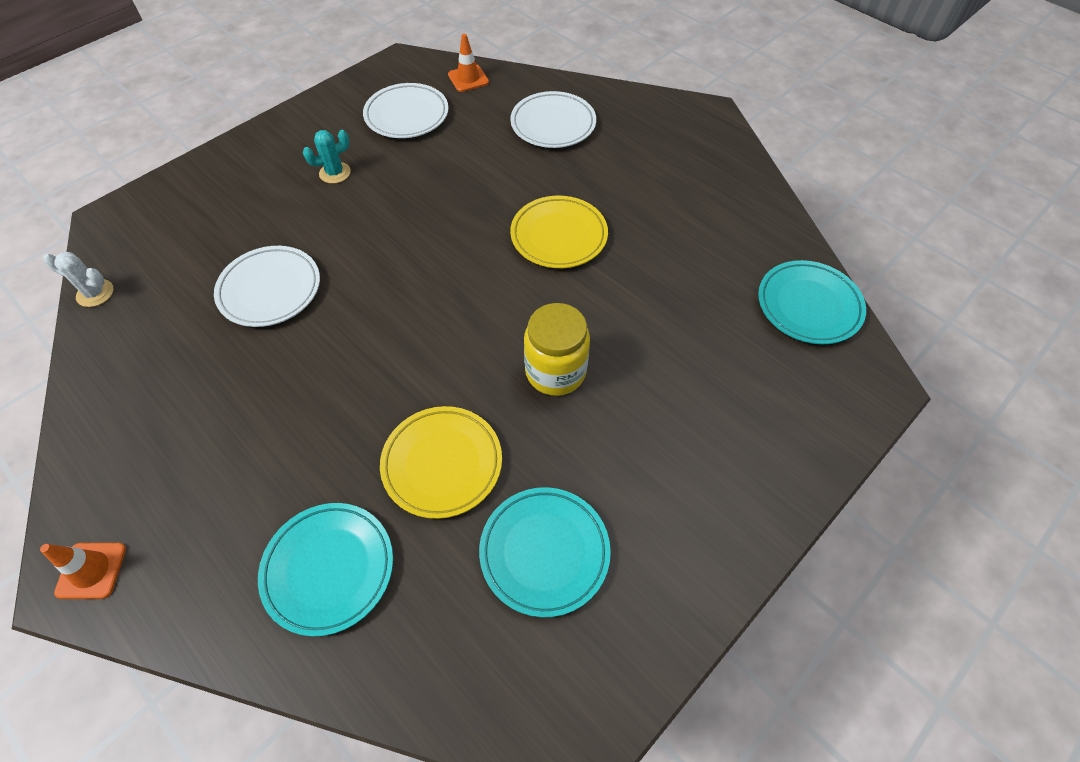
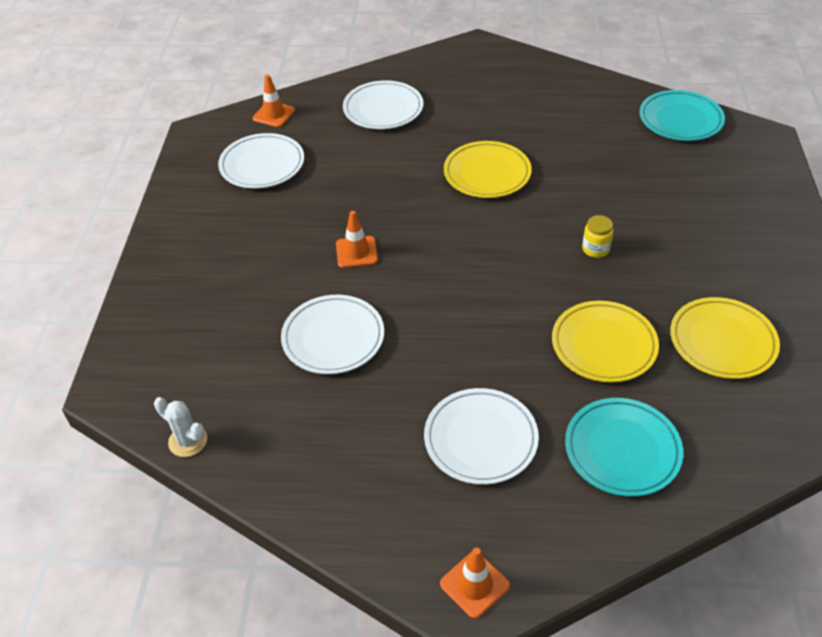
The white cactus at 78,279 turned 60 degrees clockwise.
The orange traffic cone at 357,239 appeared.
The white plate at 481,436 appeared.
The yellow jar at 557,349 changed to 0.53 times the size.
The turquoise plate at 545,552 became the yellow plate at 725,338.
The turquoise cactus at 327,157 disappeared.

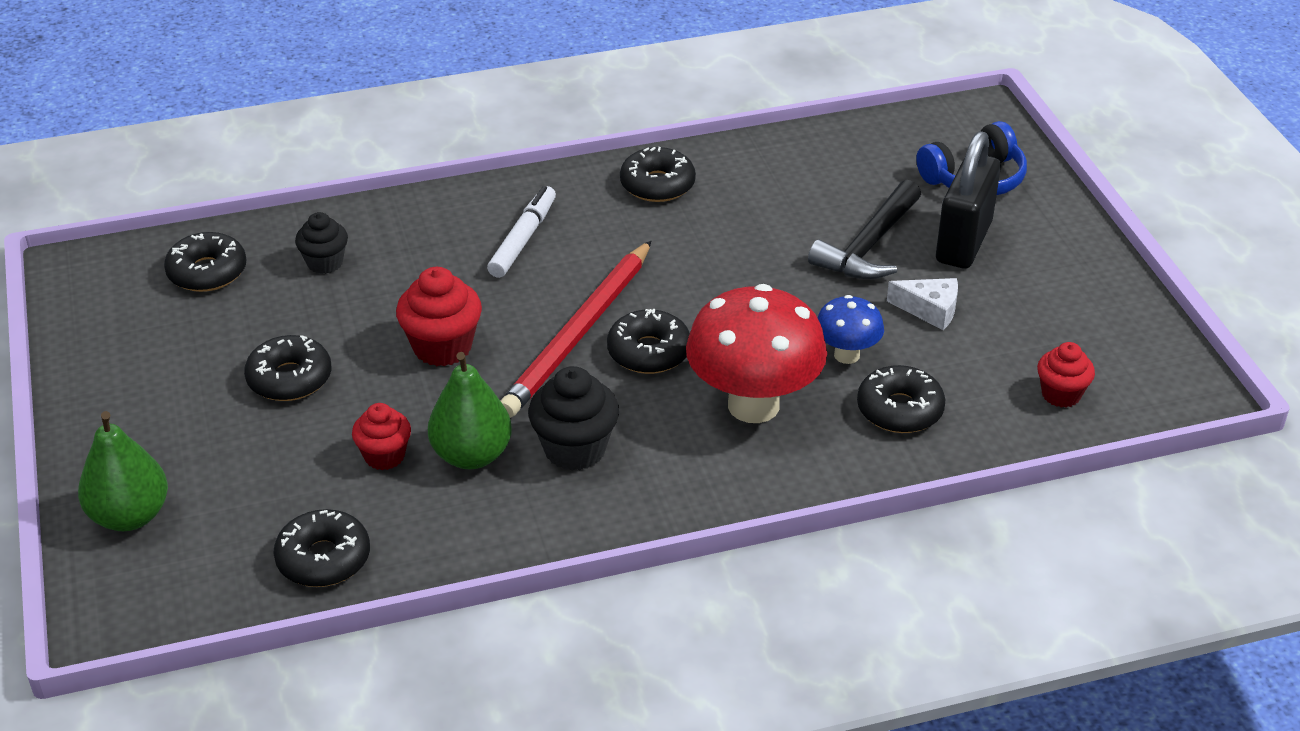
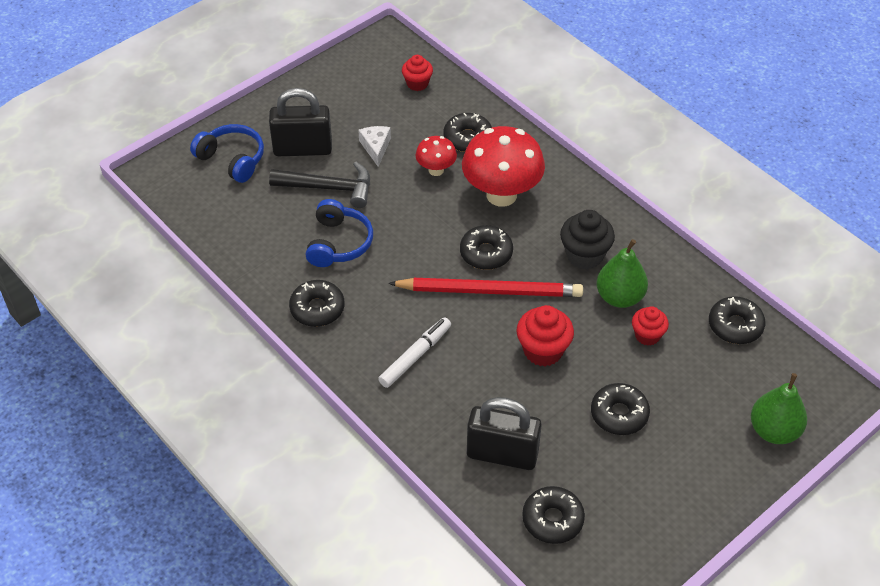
The blue headphones at 339,233 appeared.
The white marker at 521,232 turned 135 degrees clockwise.
The blue mushroom at 850,329 became the red mushroom at 436,156.
The black cupcake at 321,243 was replaced by the black padlock at 504,433.

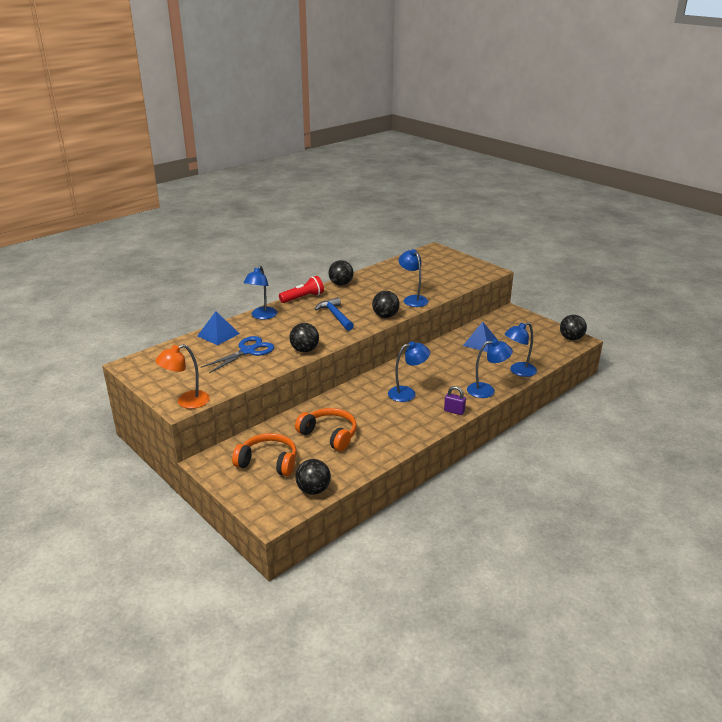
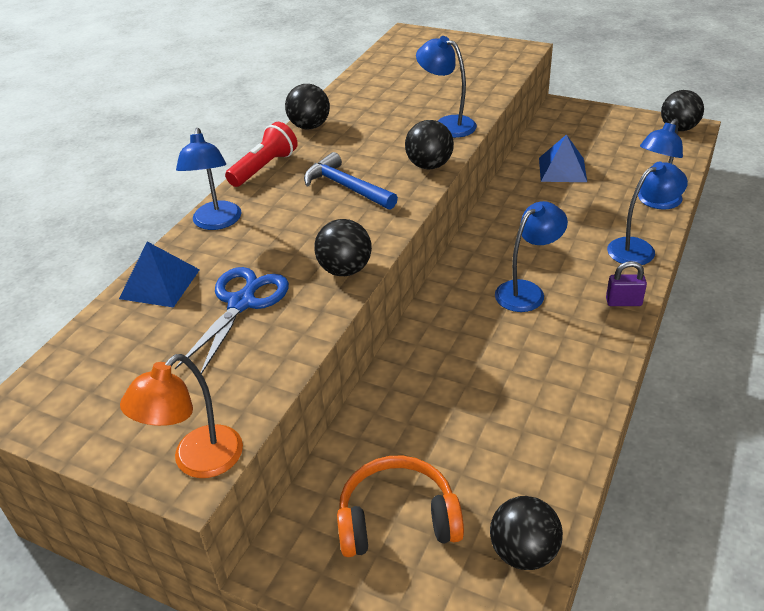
The orange headphones at 326,429 disappeared.

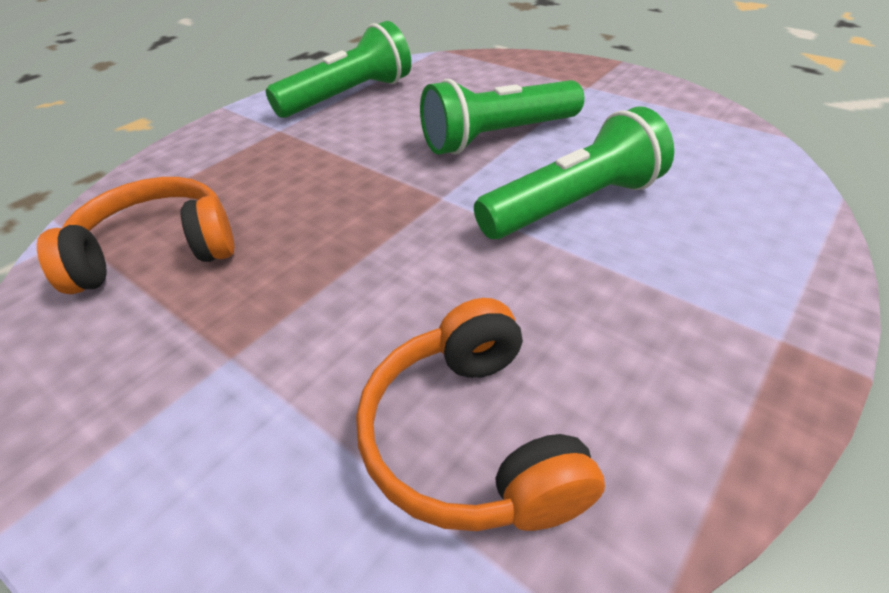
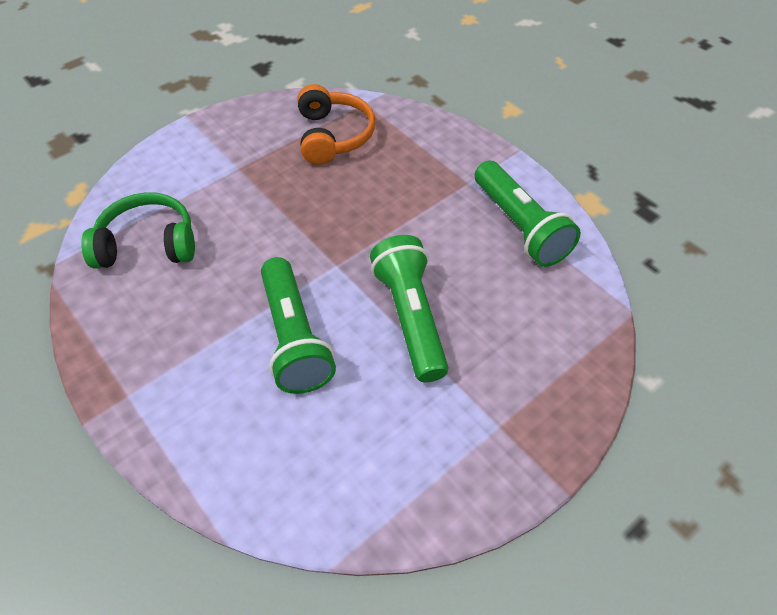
The orange headphones at 480,414 became the green headphones at 138,230.

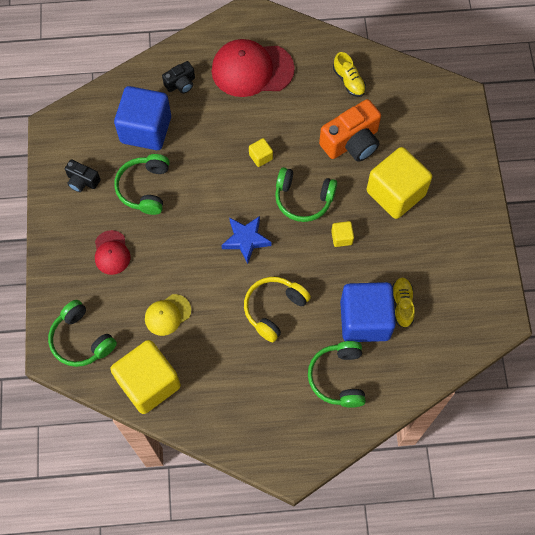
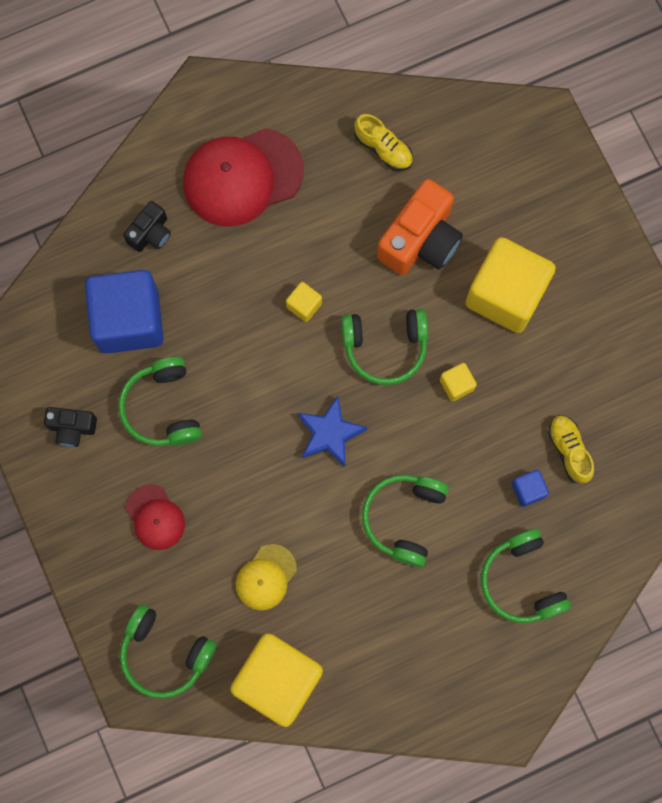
The yellow headphones at 277,309 became the green headphones at 405,521.
The blue cube at 368,312 changed to 0.42 times the size.

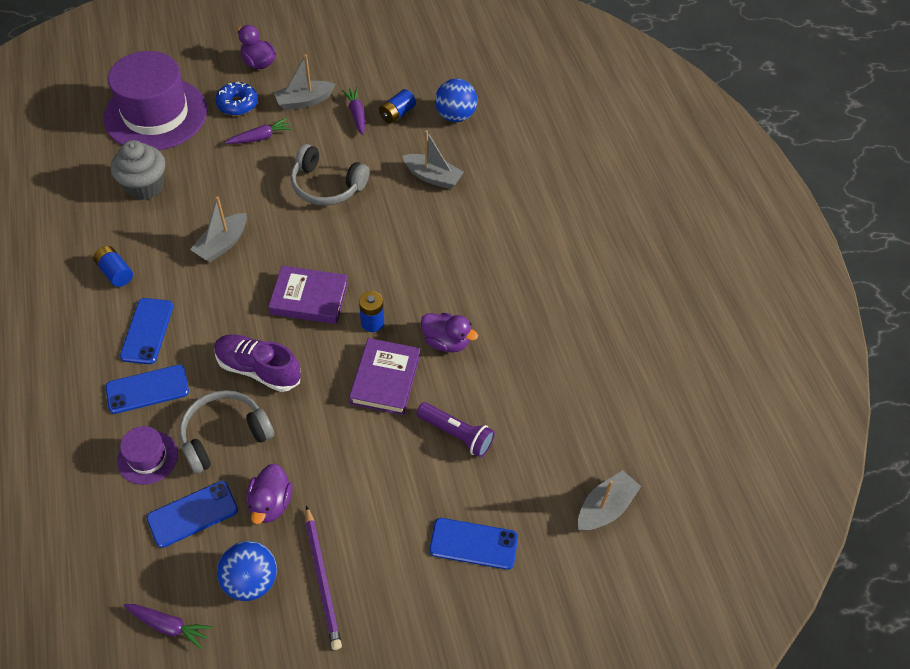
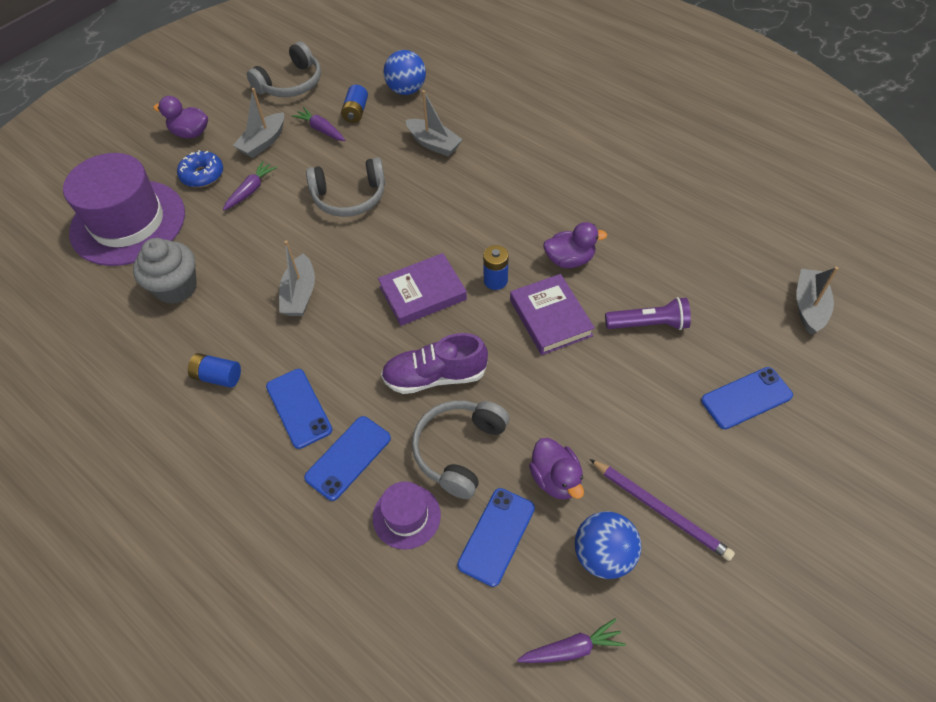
The grey headphones at 284,69 appeared.
The grey boat at 433,160 turned 45 degrees clockwise.

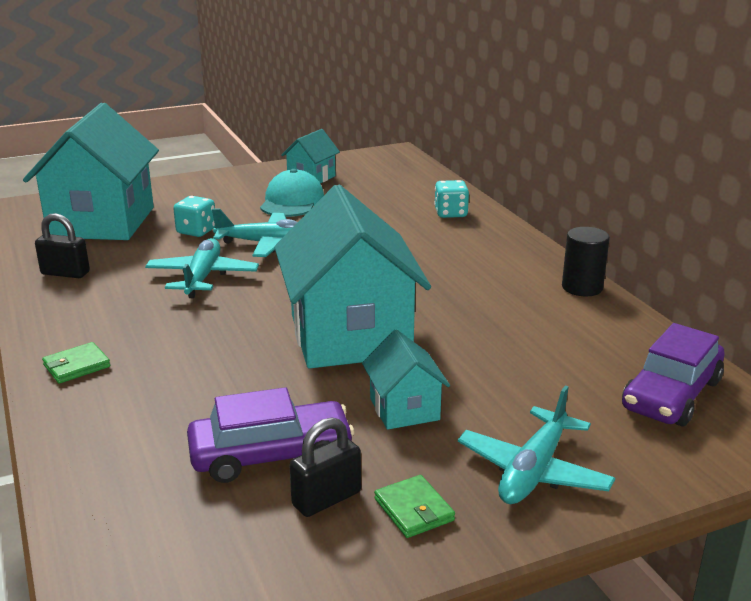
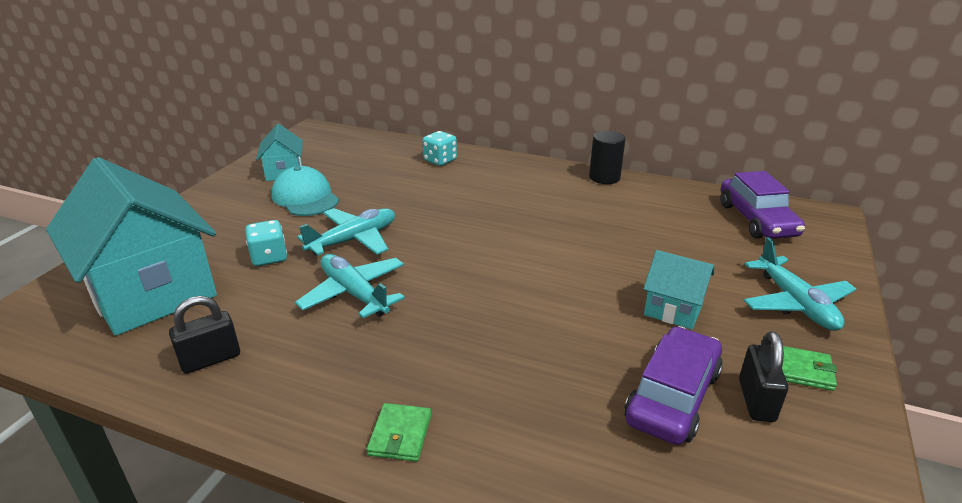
The turquoise house at 352,276 disappeared.

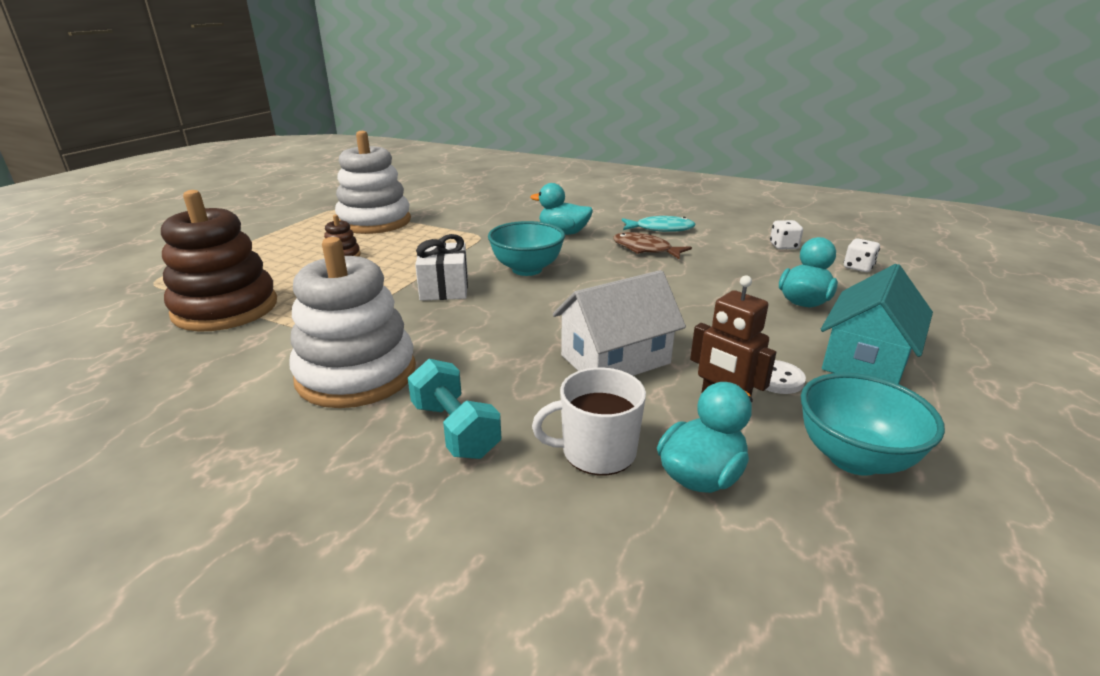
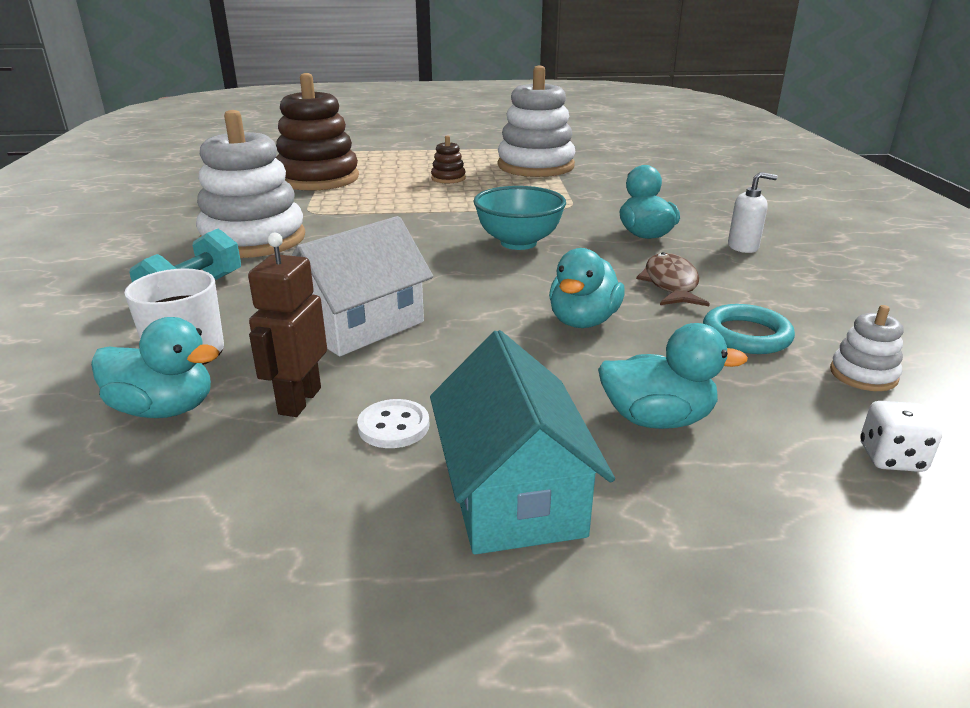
The white house at 619,323 turned 75 degrees counterclockwise.
The turquoise house at 877,324 turned 75 degrees clockwise.
The turquoise duck at 587,288 appeared.
The turquoise ring at 749,329 appeared.
The white soap dispenser at 753,212 appeared.
The white dice at 786,234 was replaced by the white stacking toy at 866,348.
The white gift at 441,267 disappeared.
The turquoise fish at 659,224 disappeared.
The turquoise bowl at 873,424 disappeared.

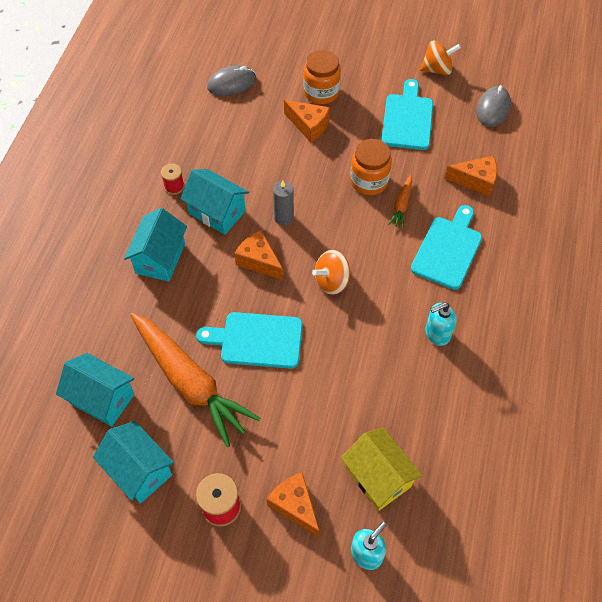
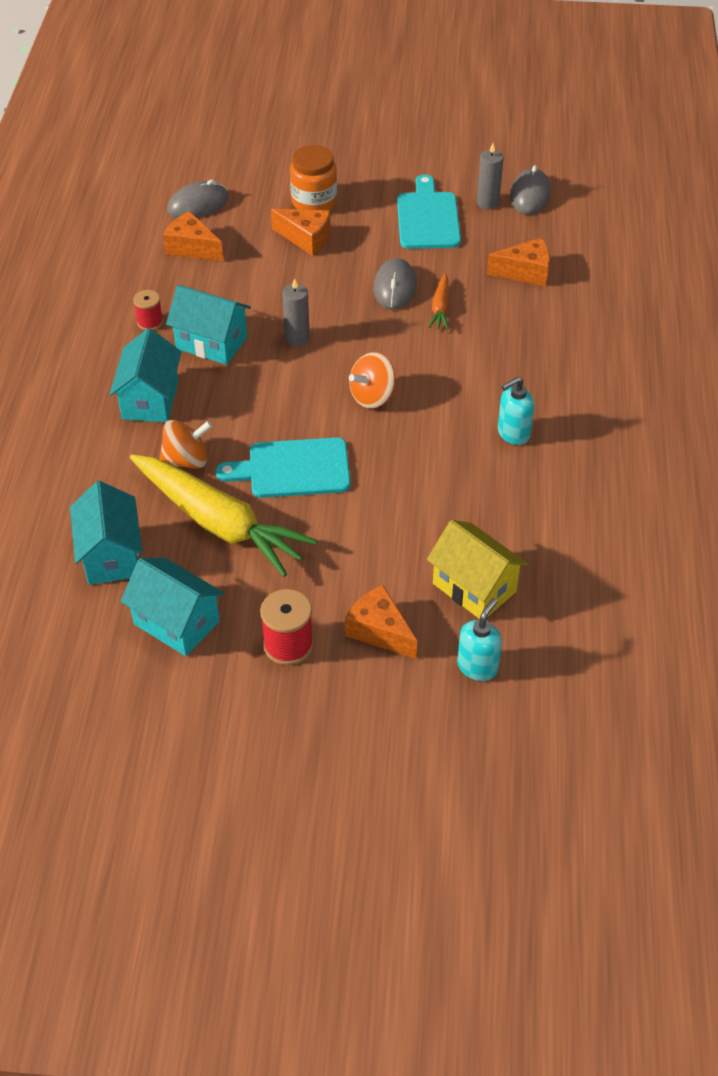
The turquoise house at 95,390 turned 60 degrees clockwise.
The orange carrot at 195,380 became the yellow carrot at 224,515.
The orange spinning top moved from 440,58 to 185,444.
The orange cheese moved from 259,255 to 193,236.
The orange jar at 371,167 was replaced by the grey mouse at 395,284.
The grey candle at 490,176 appeared.
The turquoise cutting board at 446,247 disappeared.

